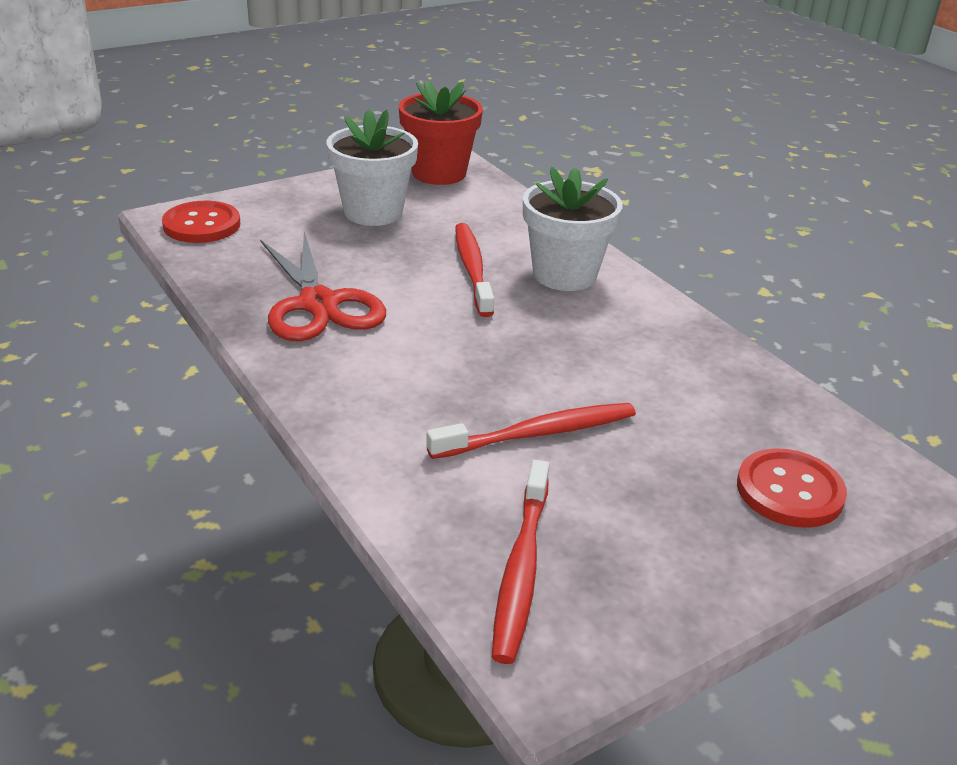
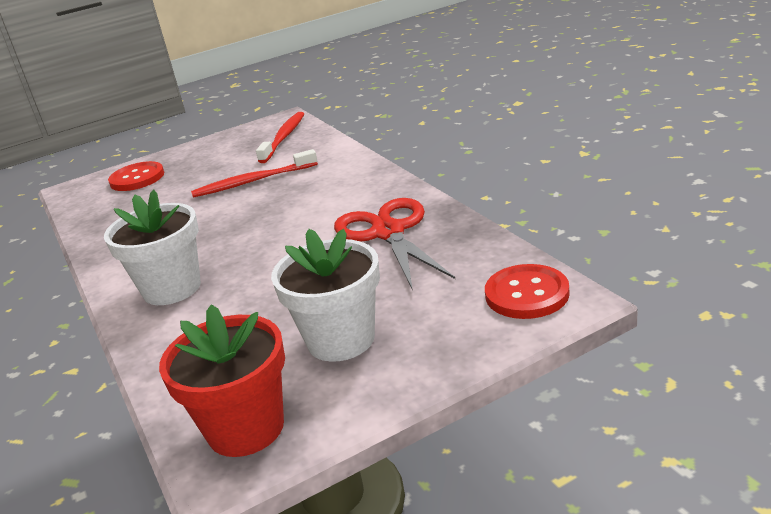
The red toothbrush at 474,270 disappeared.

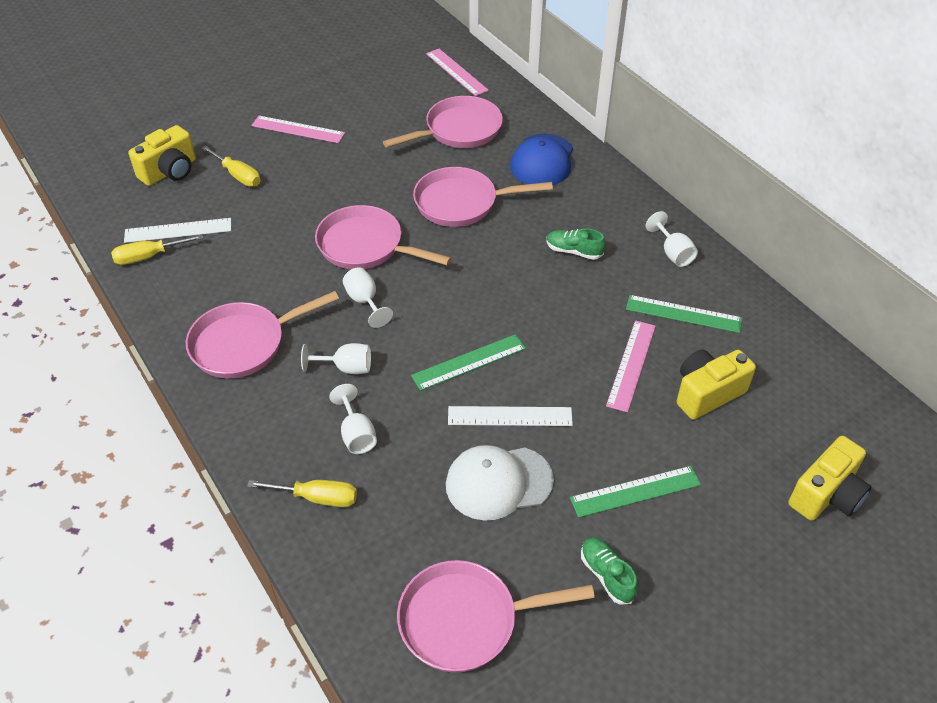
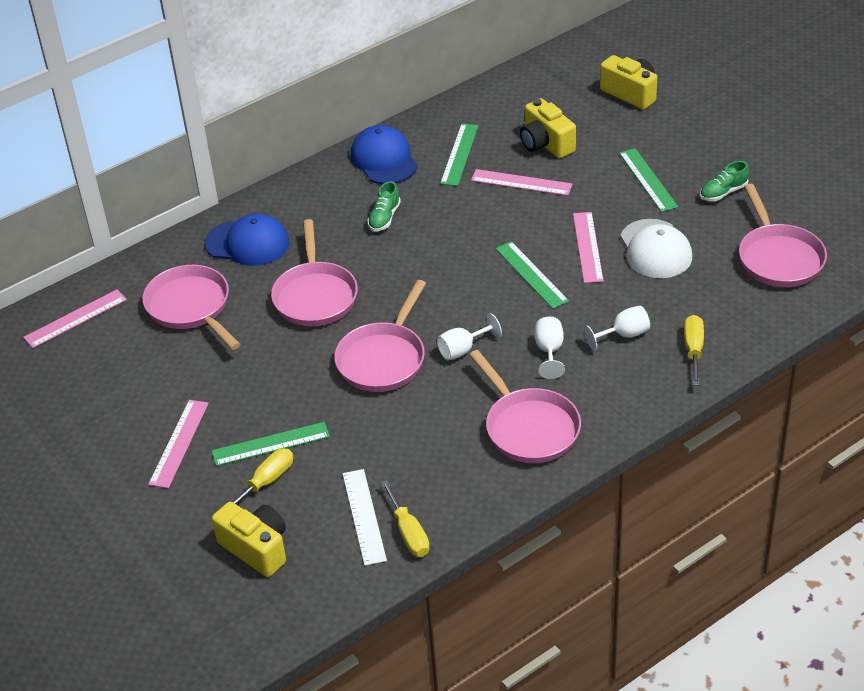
The green ruler at 271,444 appeared.
The white goblet at 672,239 was replaced by the blue cap at 384,154.
The white ruler at 510,416 became the pink ruler at 588,247.

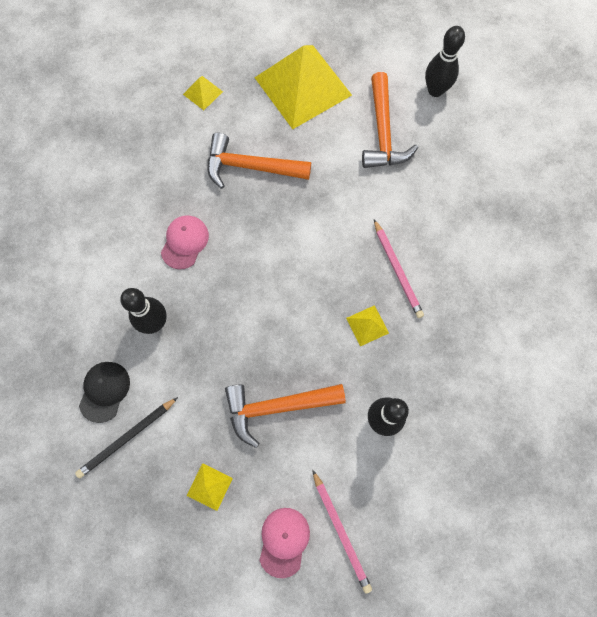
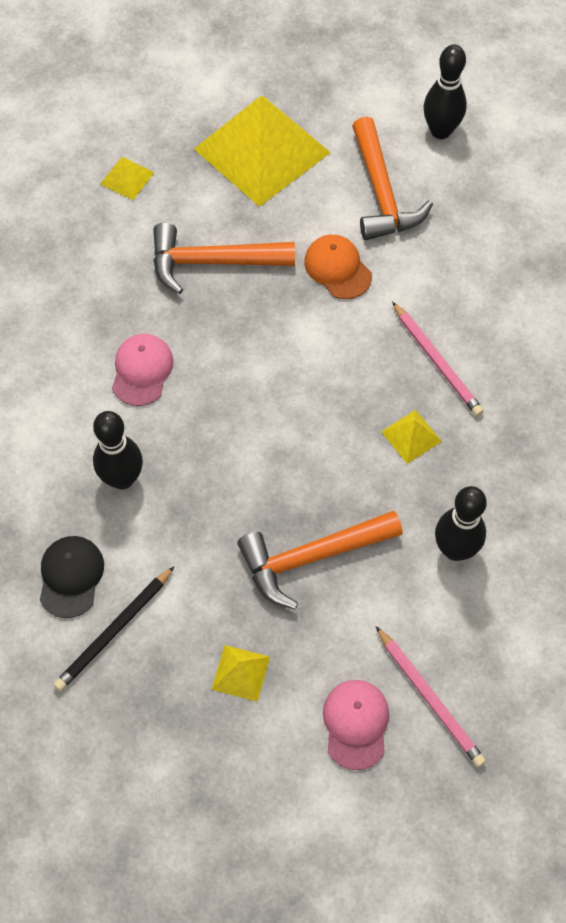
The orange cap at 338,267 appeared.

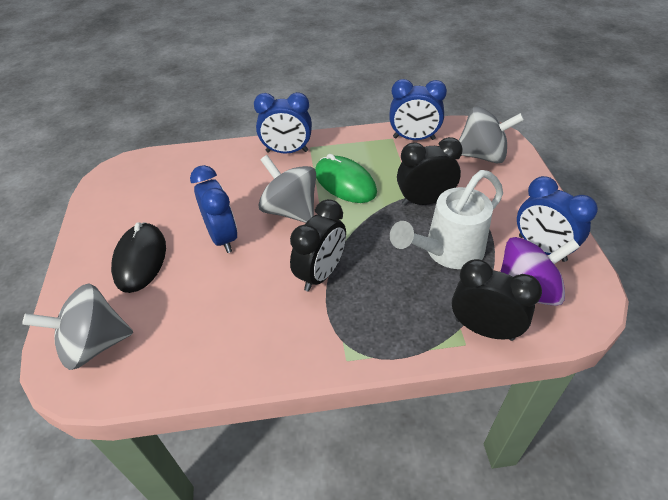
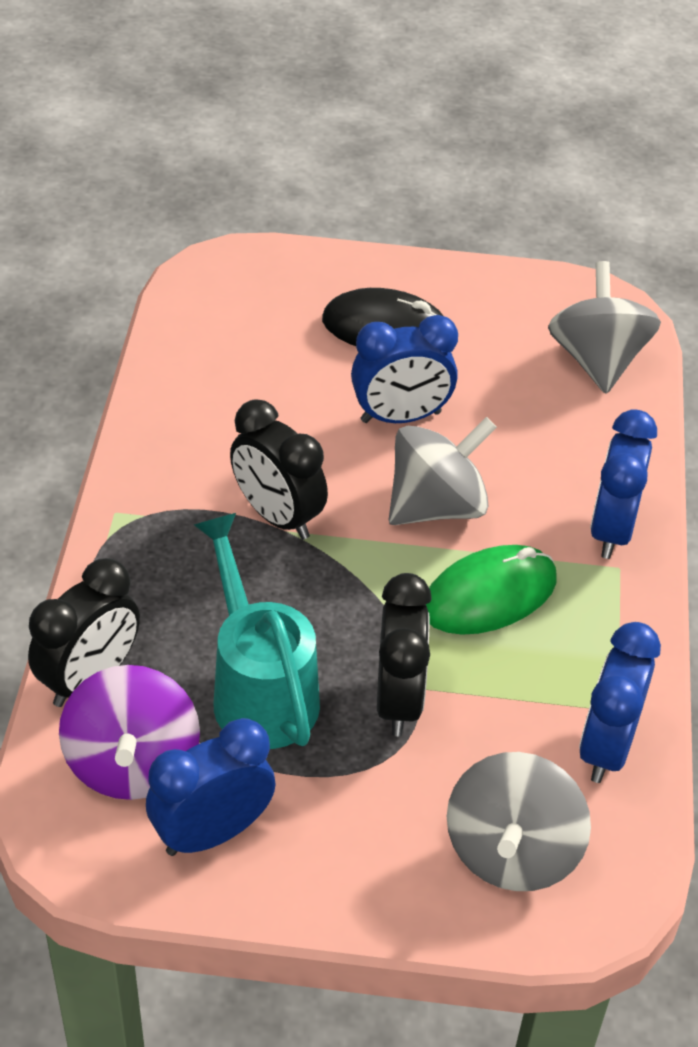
The white watering can at 446,219 became the turquoise watering can at 257,631.
The grey spinning top moved from 77,326 to 604,327.

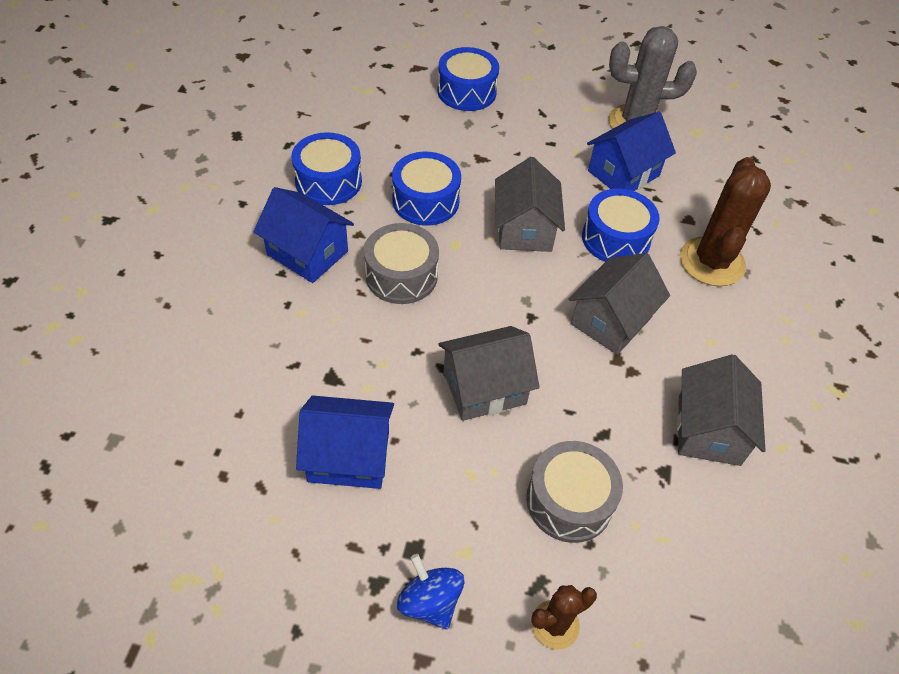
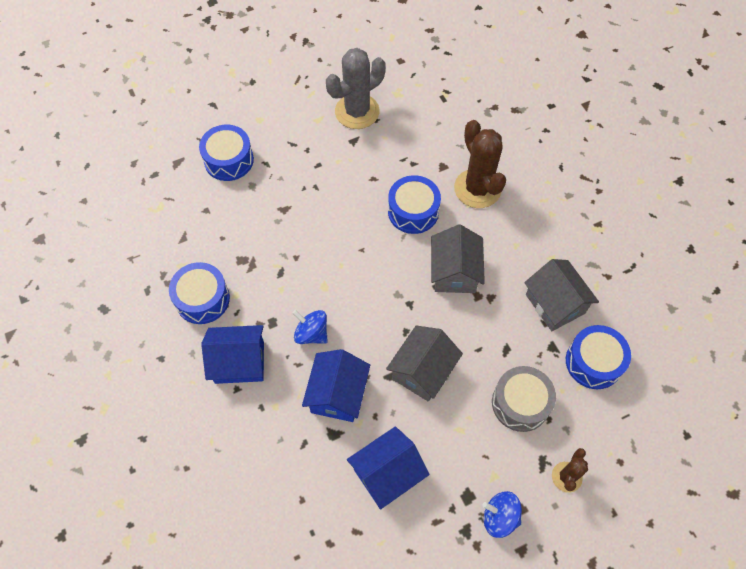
The grey drum at 401,263 was replaced by the blue spinning top at 310,327.
The blue house moved from 631,151 to 336,385.
The blue drum moved from 426,189 to 598,357.
The grey house at 530,204 disappeared.

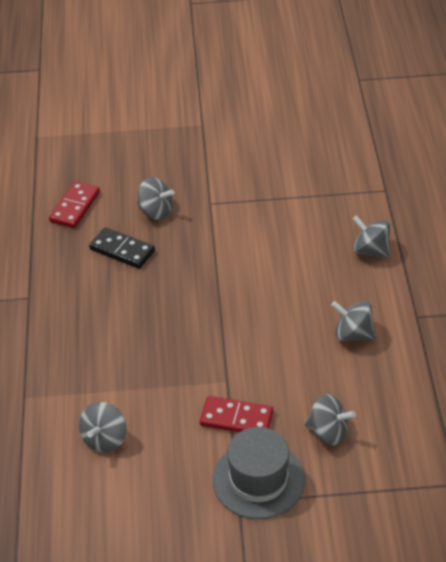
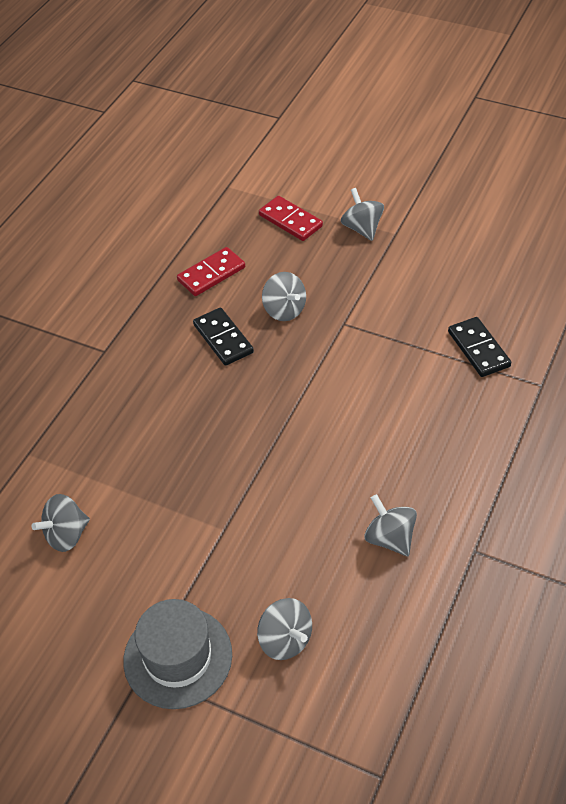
The red domino moved from 236,414 to 291,218.
The grey spinning top moved from 371,236 to 362,214.
The black domino at 479,347 appeared.

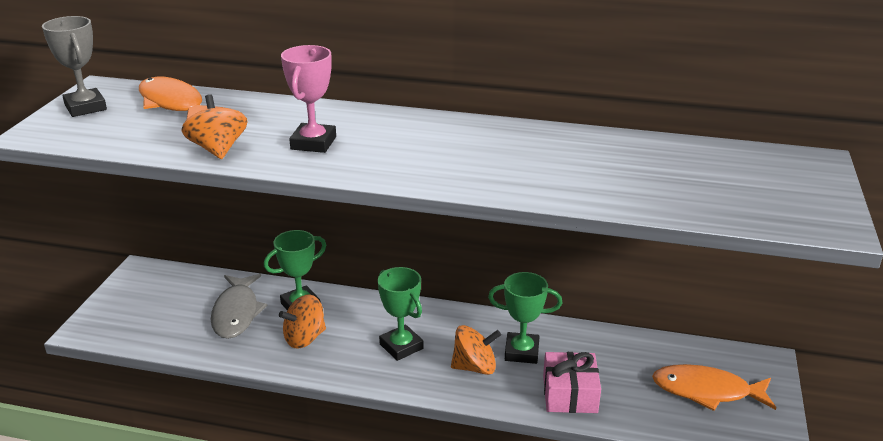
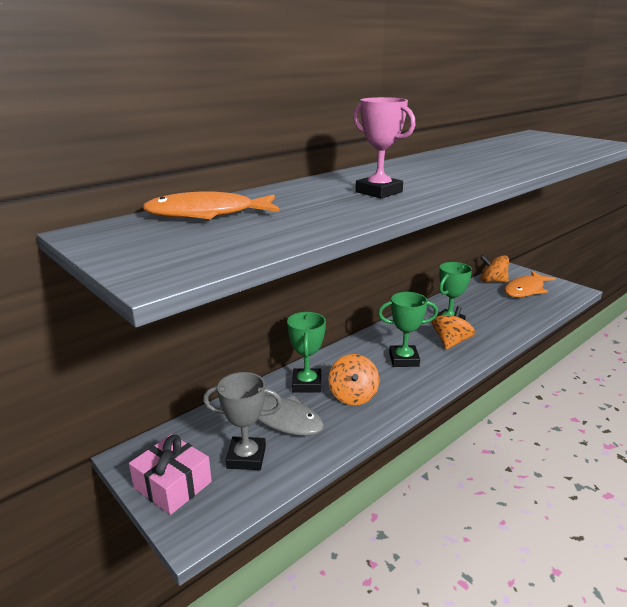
The pink gift moved from 572,382 to 170,474.
The grey trophy moved from 74,66 to 242,421.
The orange spinning top moved from 214,126 to 494,268.

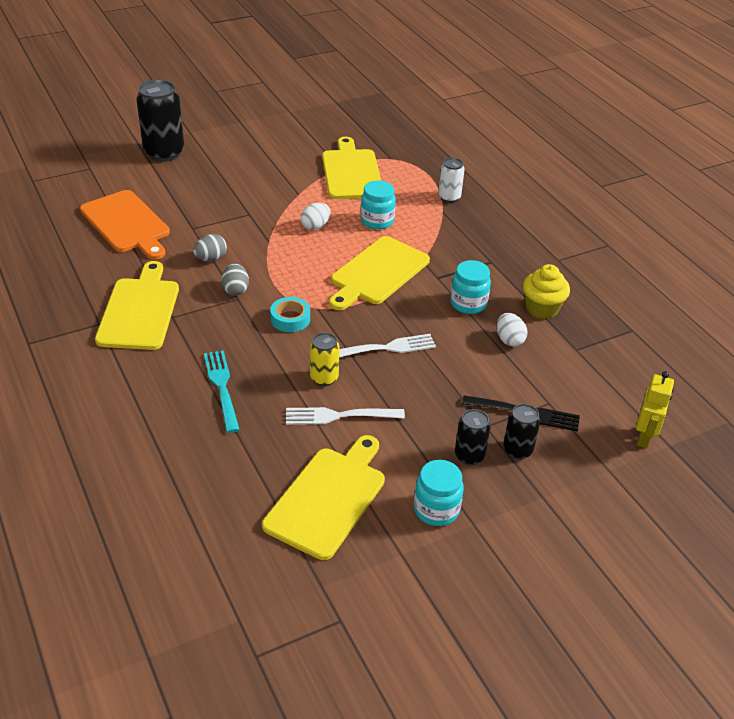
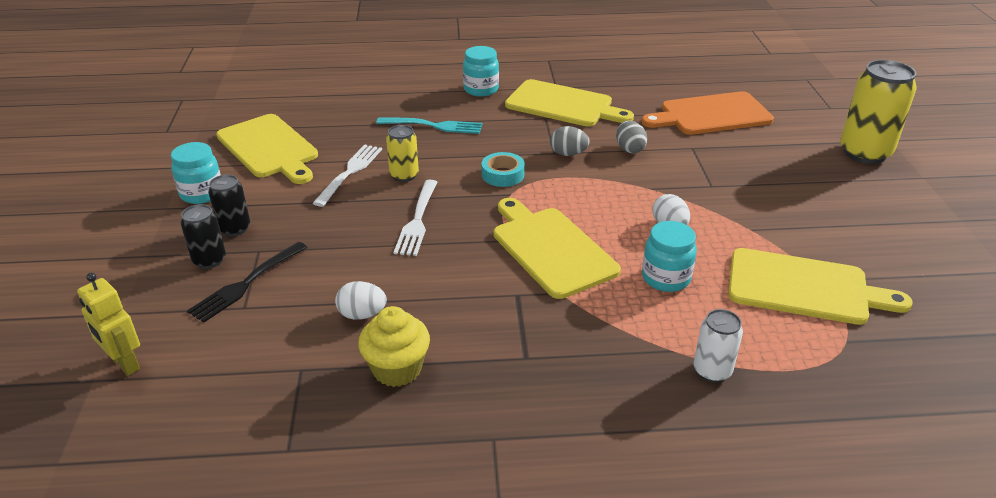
The turquoise jar moved from 470,287 to 481,71.
The black can at 160,120 became the yellow can at 878,112.

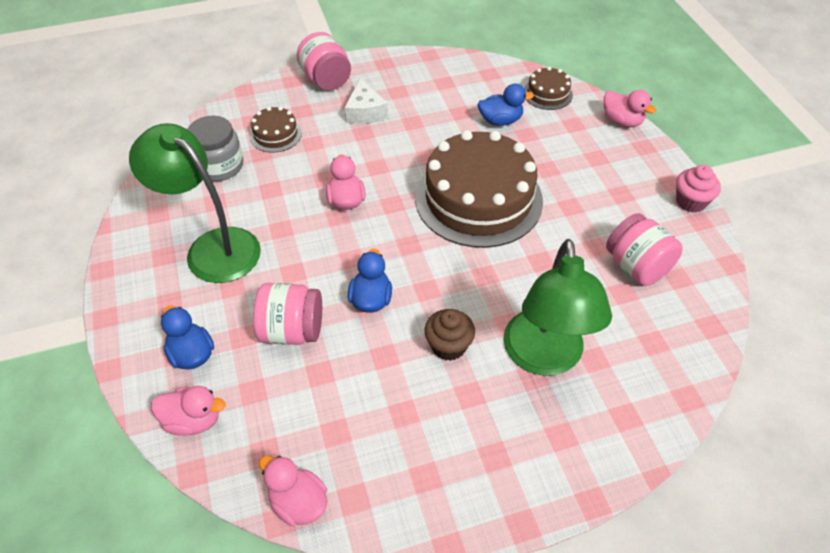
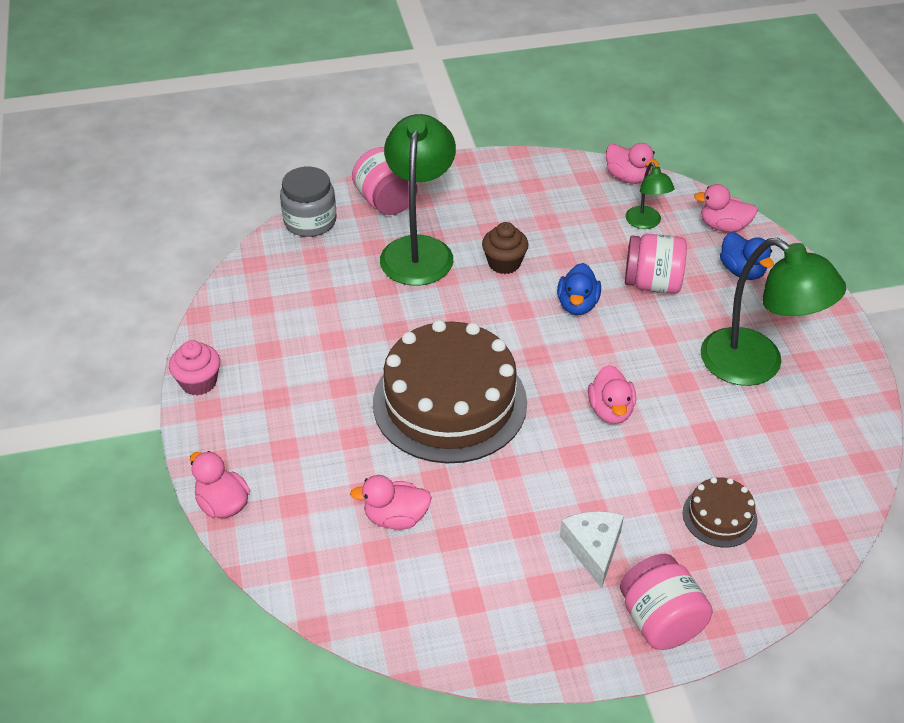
The grey jar moved from 215,148 to 308,202.
The blue duck at 506,104 became the pink duck at 391,502.
The pink jar moved from 644,249 to 384,181.
The green lamp at 650,195 appeared.
The brown cake at 548,88 disappeared.

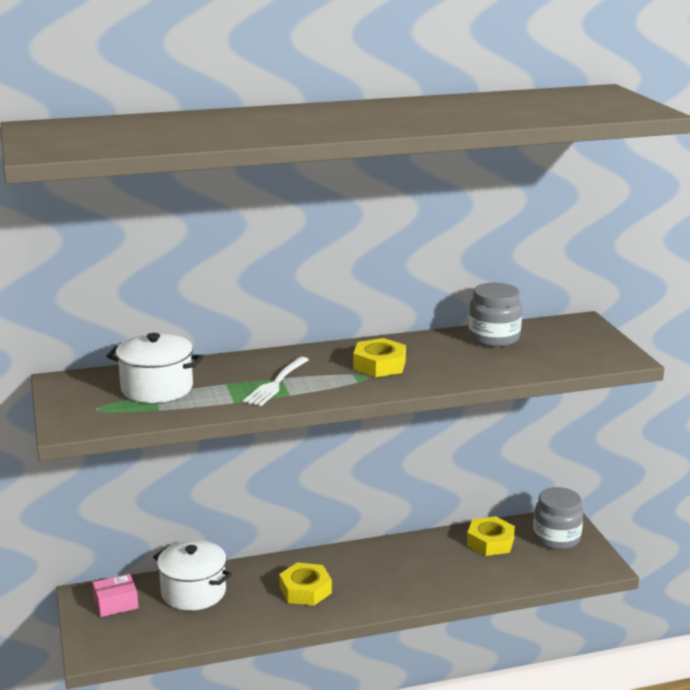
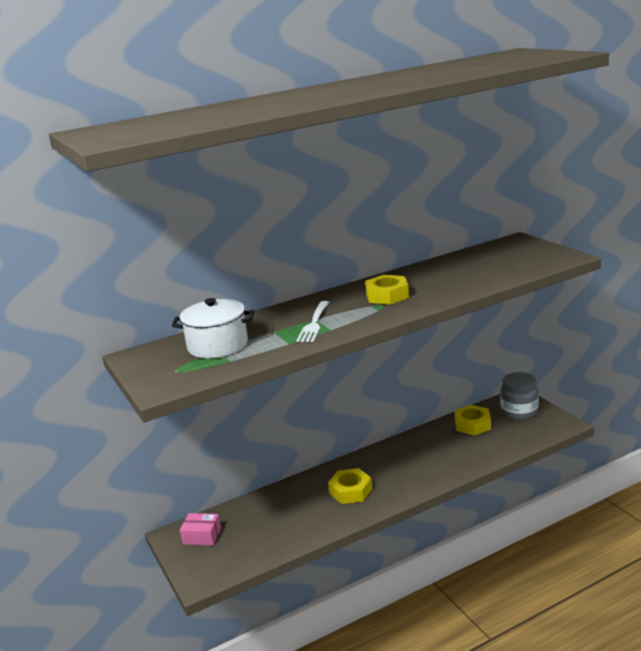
The pink box at 116,595 turned 45 degrees clockwise.
The white pot at 192,575 disappeared.
The grey jar at 495,315 disappeared.

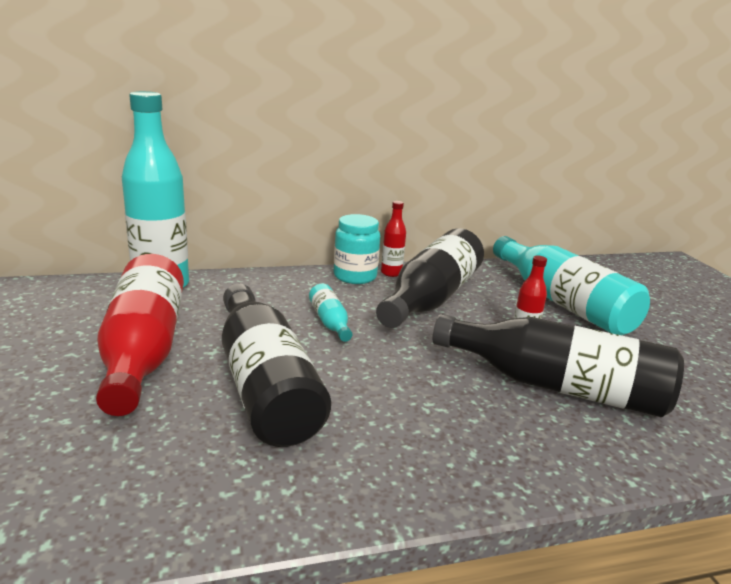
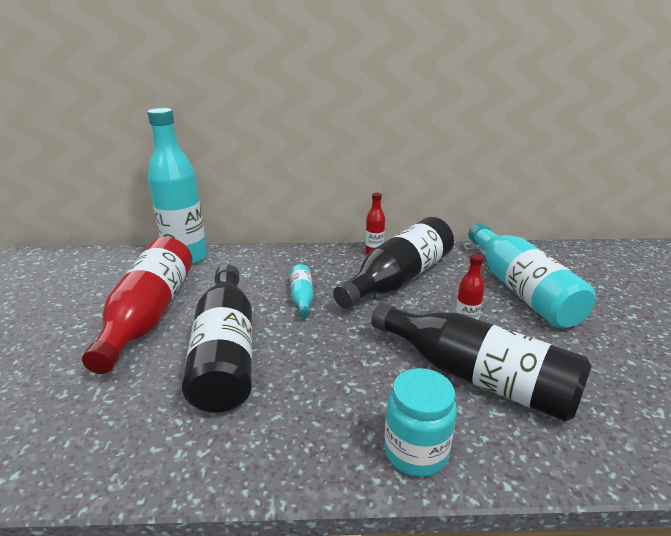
The turquoise jar moved from 357,249 to 420,422.

